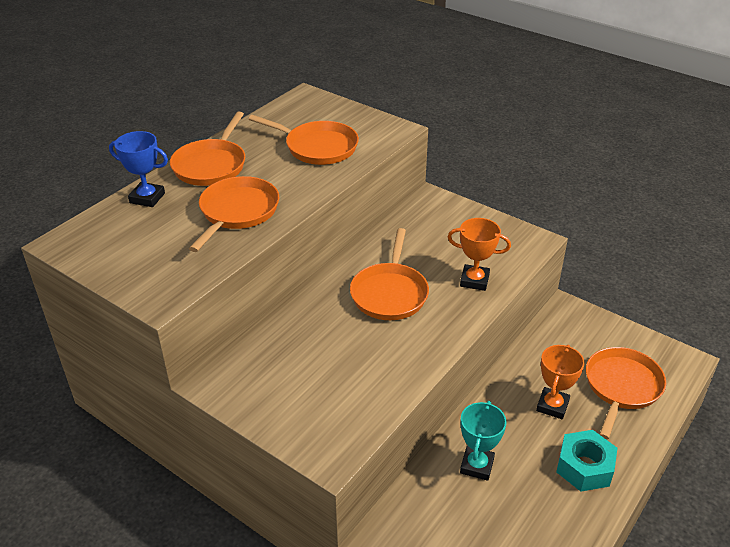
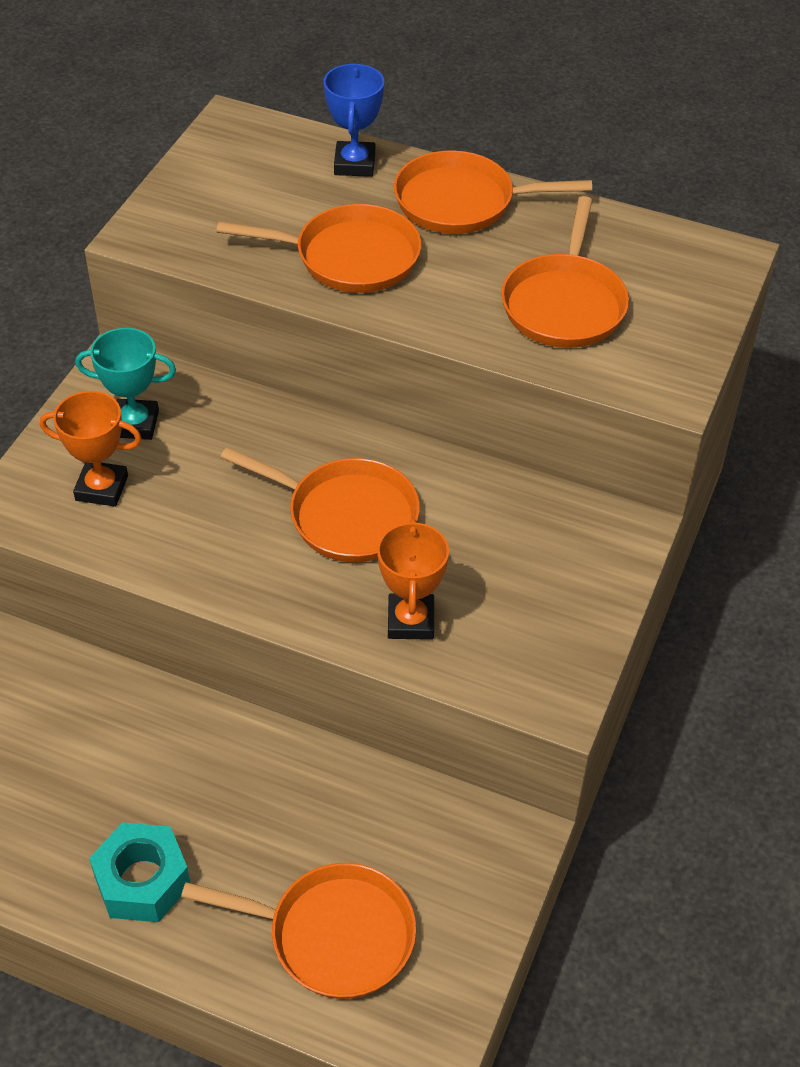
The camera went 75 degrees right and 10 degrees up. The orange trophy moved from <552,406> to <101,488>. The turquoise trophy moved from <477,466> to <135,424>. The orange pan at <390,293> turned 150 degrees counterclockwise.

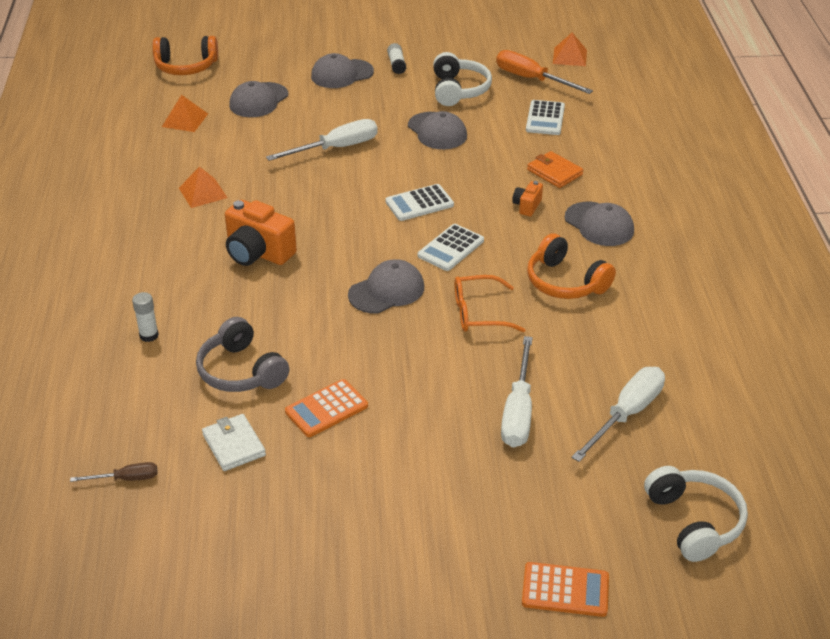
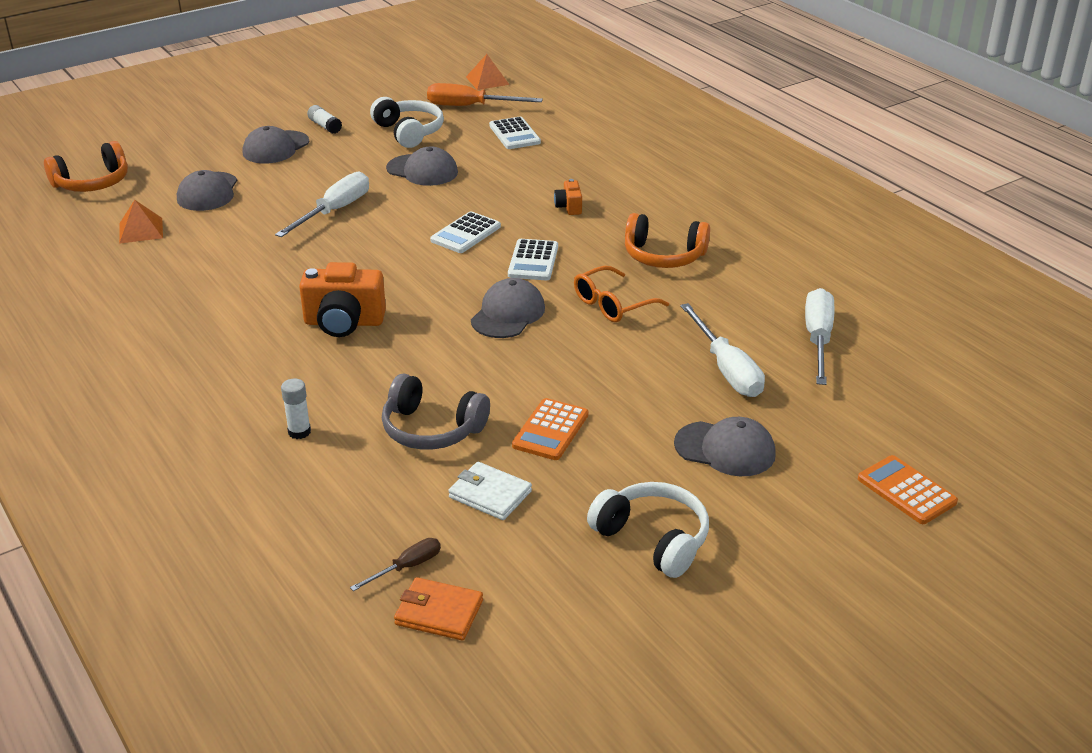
The camera went 30 degrees left and 5 degrees down. The orange wallet moved from <554,172> to <439,612>. The white headphones moved from <694,521> to <653,539>. The grey cap moved from <599,224> to <725,449>. The orange calculator at <565,590> turned 105 degrees counterclockwise. The orange pyramid at <202,192> disappeared.

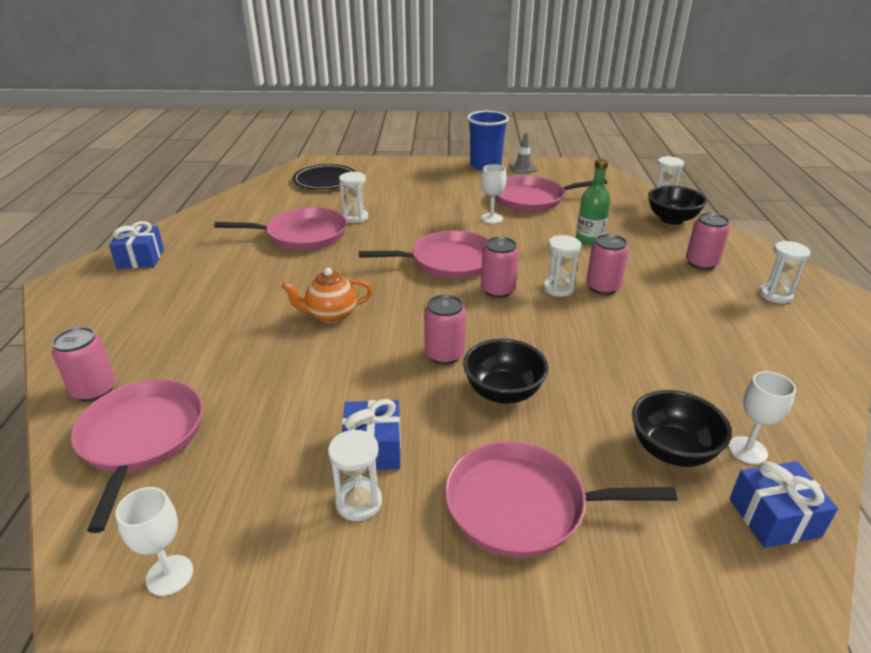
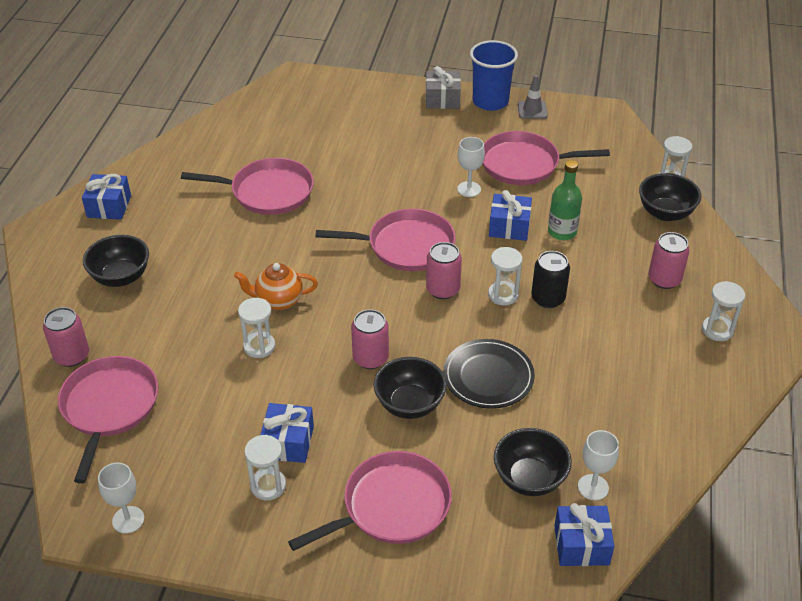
The camera went 10 degrees right and 10 degrees up. The black bowl at <121,277> appeared. The white hourglass moved from <355,217> to <259,346>. The pink pan at <523,505> turned 135 degrees clockwise. The grey gift at <442,99> appeared. The black plate moved from <325,180> to <488,376>. The blue gift at <509,227> appeared. The pink can at <603,287> became the black can at <548,298>.

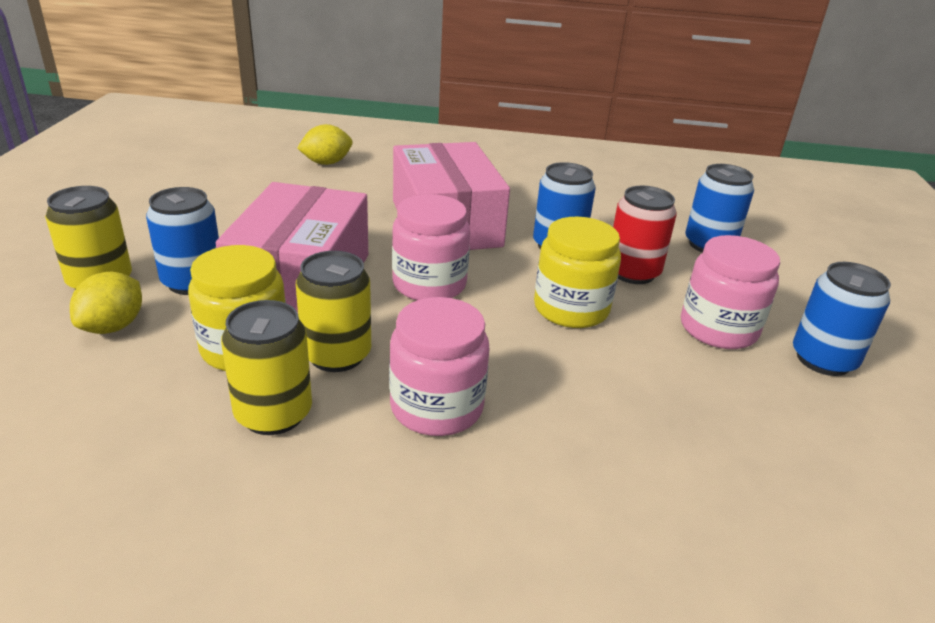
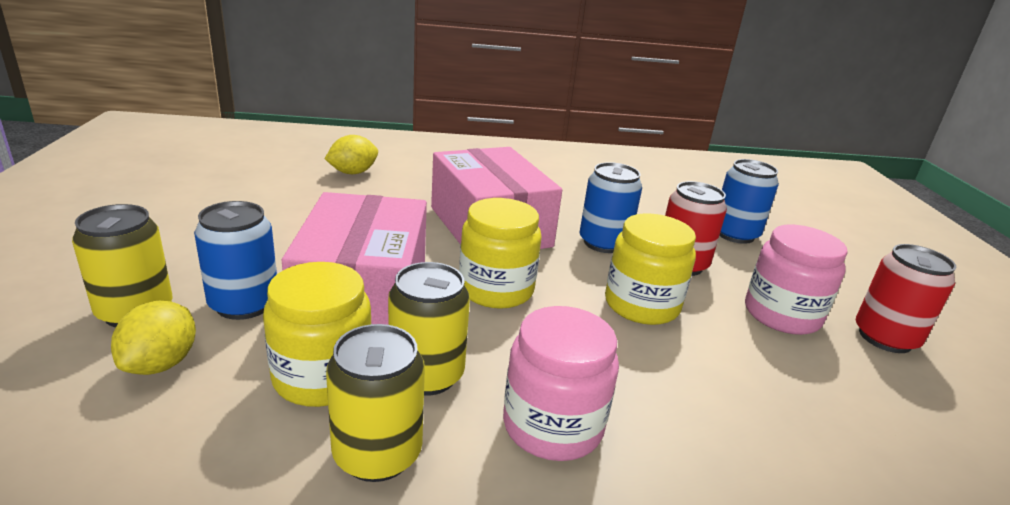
The camera went 10 degrees left and 5 degrees down. The pink jar at <429,284> became the yellow jar at <496,289>. The blue can at <823,359> became the red can at <885,338>.

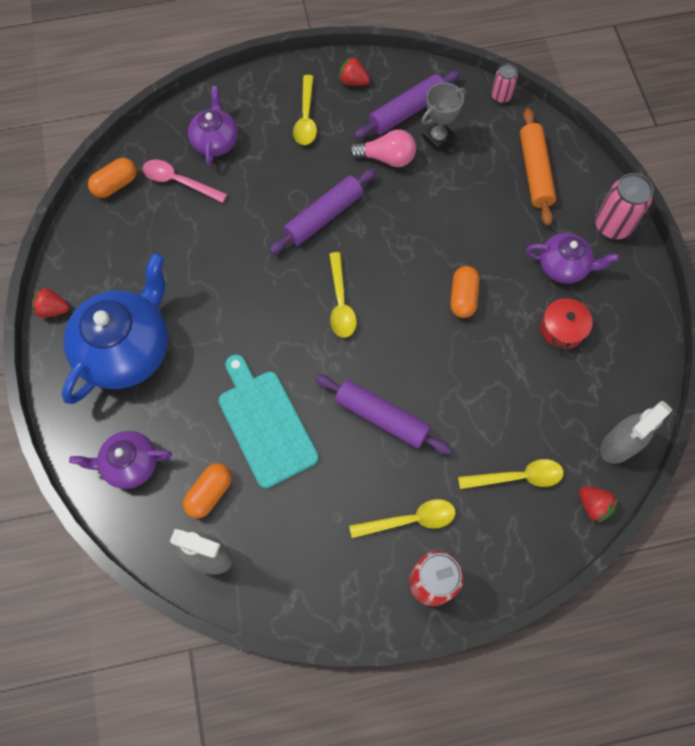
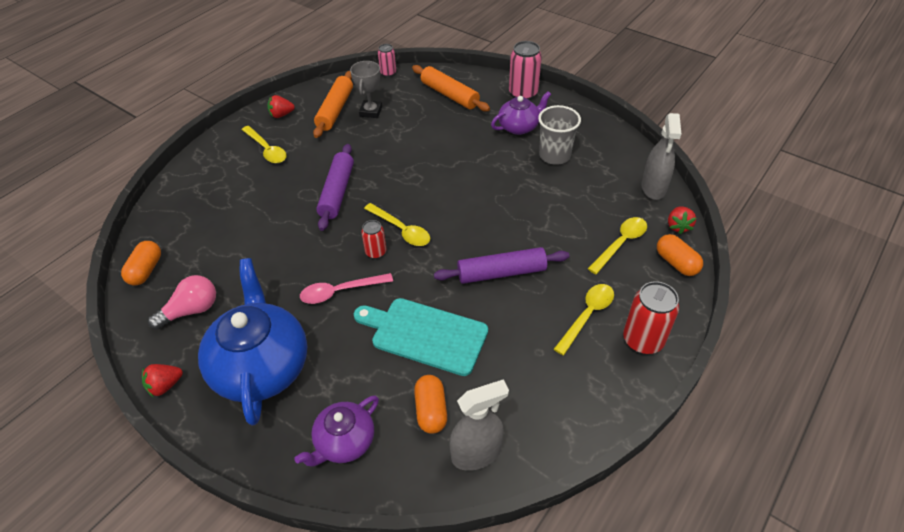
The camera went 40 degrees left and 20 degrees down. The pink light bulb moved from <386,158> to <191,310>. The pink spoon moved from <179,182> to <340,291>. The purple rolling pin at <406,111> became the orange rolling pin at <335,110>. The red can at <376,252> appeared. The red pot at <562,329> was replaced by the grey cup at <554,155>. The orange capsule moved from <463,297> to <676,263>. The red strawberry at <593,505> turned 90 degrees clockwise. The purple teapot at <215,141> disappeared.

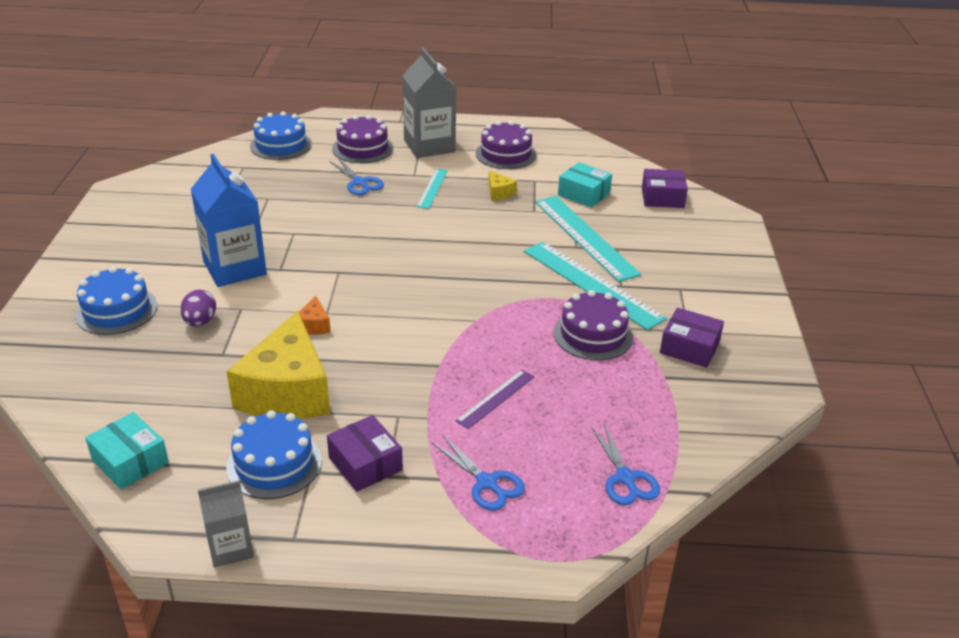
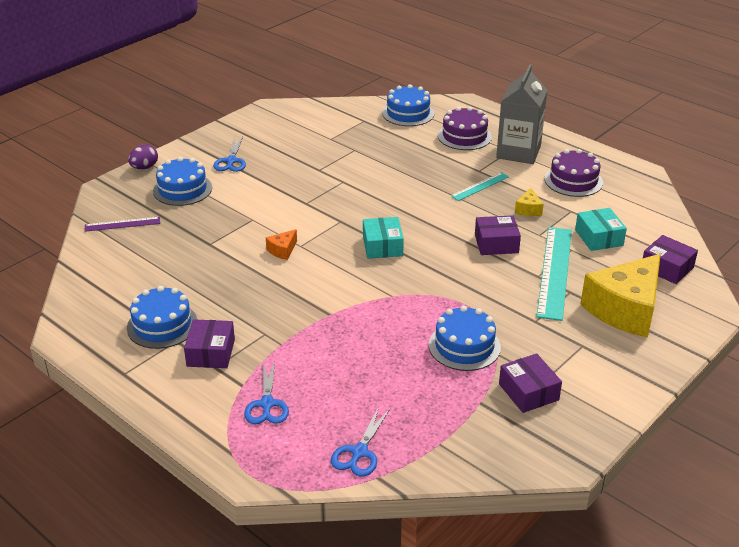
The camera went 40 degrees right and 0 degrees up. The purple ruler moved from <496,398> to <122,224>. The purple egg moved from <200,322> to <144,167>. The blue scissors moved from <359,182> to <231,161>. The turquoise box moved from <130,461> to <382,246>. The purple cake at <593,335> became the blue cake at <464,346>. The purple box at <496,244> appeared. The yellow cheese moved from <287,391> to <625,309>. The blue carton at <234,268> disappeared. The grey carton at <230,548> disappeared. The turquoise ruler at <591,284> disappeared.

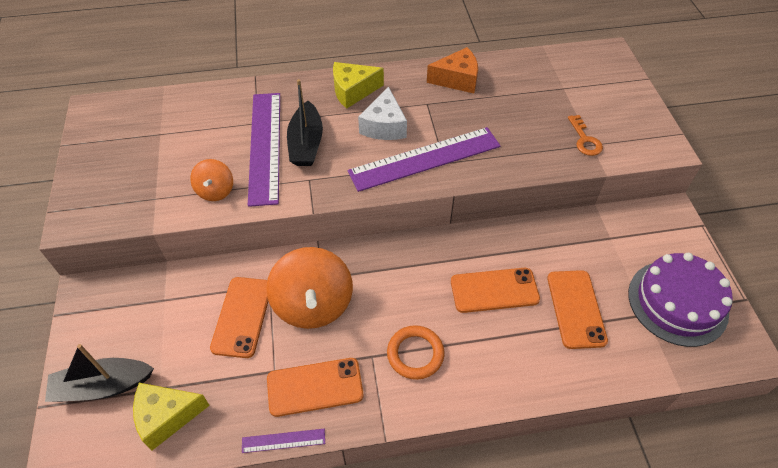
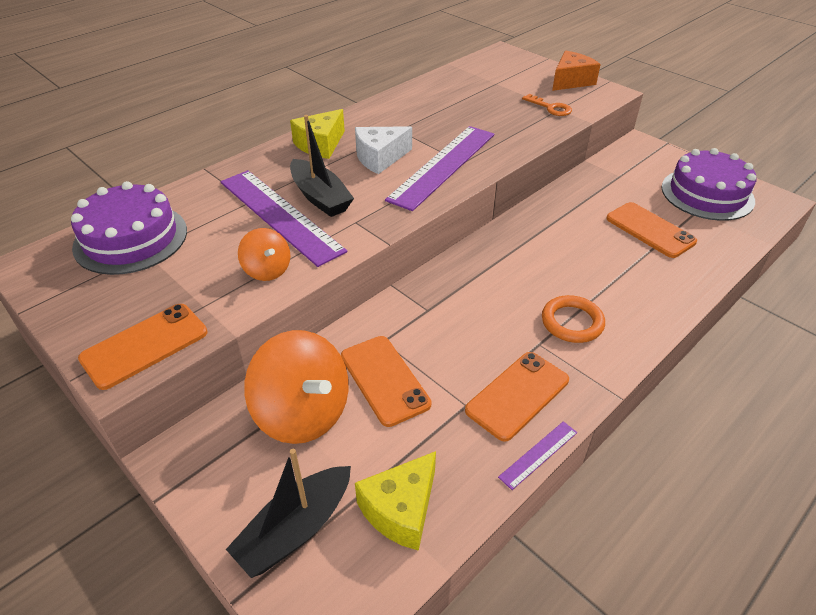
The camera went 35 degrees left and 10 degrees down. The purple cake at <131,238> appeared. The orange phone moved from <494,290> to <145,345>. The orange spinning top moved from <313,304> to <303,413>. The white cheese at <384,126> turned 90 degrees clockwise. The orange cheese moved from <457,79> to <571,81>.

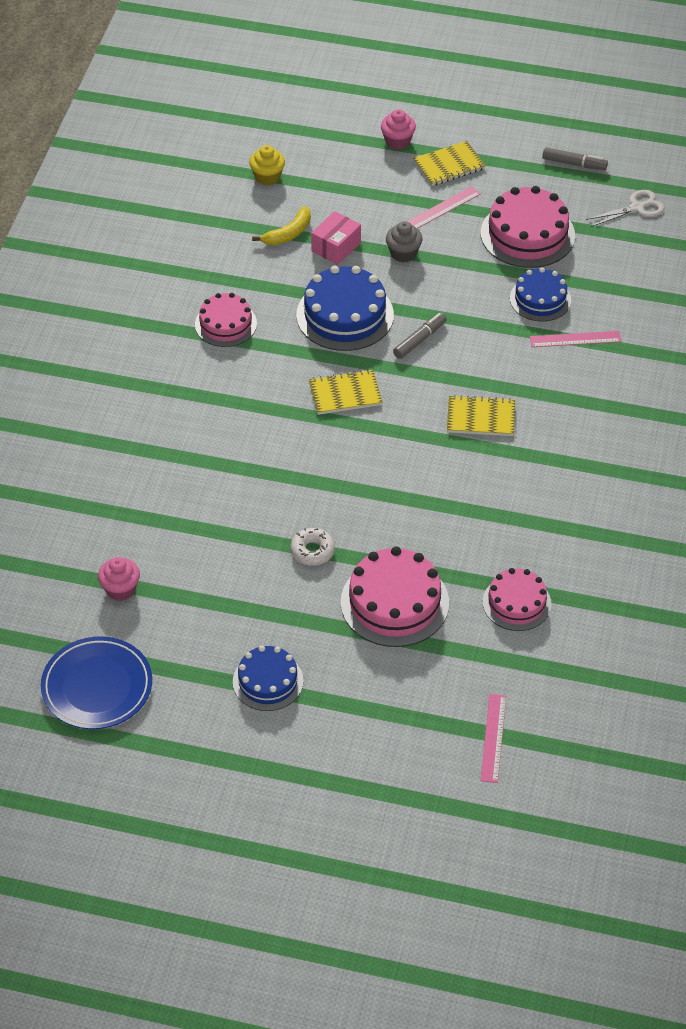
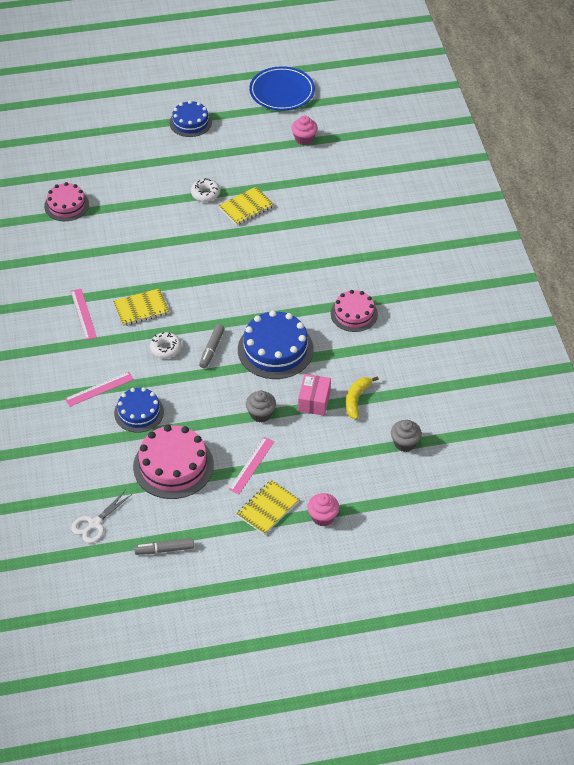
The camera went 155 degrees right and 0 degrees up. The pink ruler moved from <493,738> to <83,314>. The white donut at <165,348> appeared. The yellow notebook moved from <345,394> to <246,207>. The yellow cupcake at <267,177> became the grey cupcake at <405,443>. The pink cake at <394,602> disappeared.

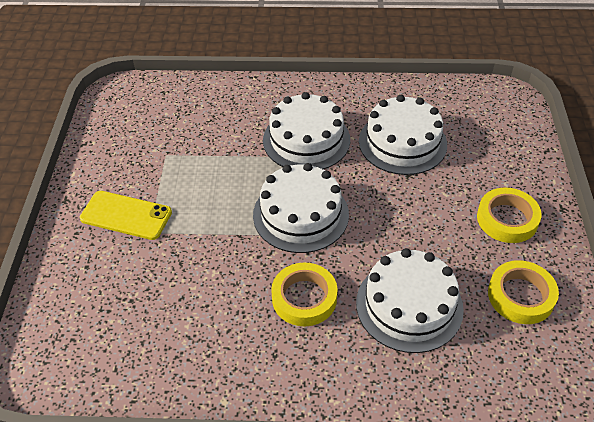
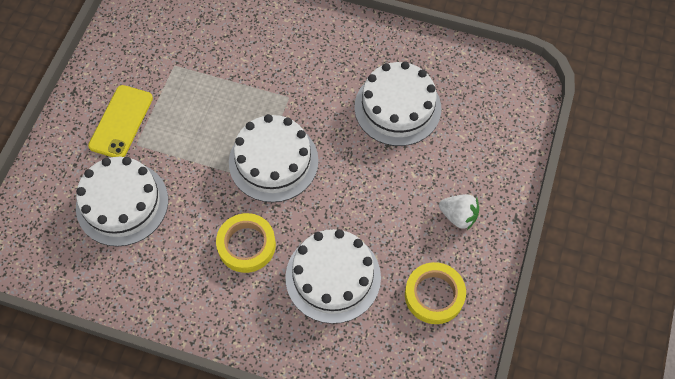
The camera went 15 degrees right and 15 degrees up. The white cake moved from <306,140> to <122,203>. The yellow phone at <126,215> turned 75 degrees clockwise. The yellow tape at <507,219> was replaced by the white strawberry at <458,216>.

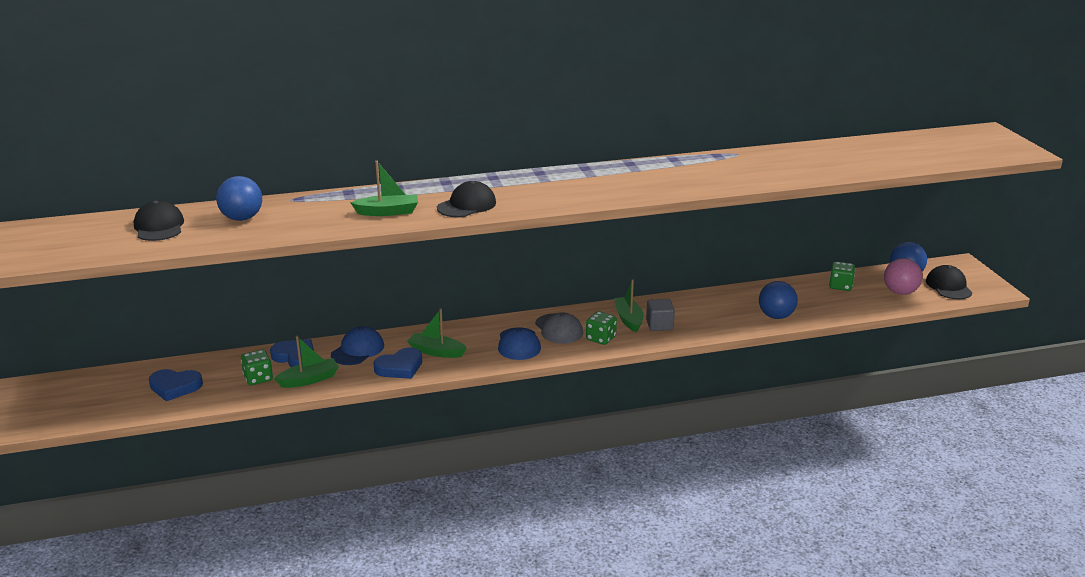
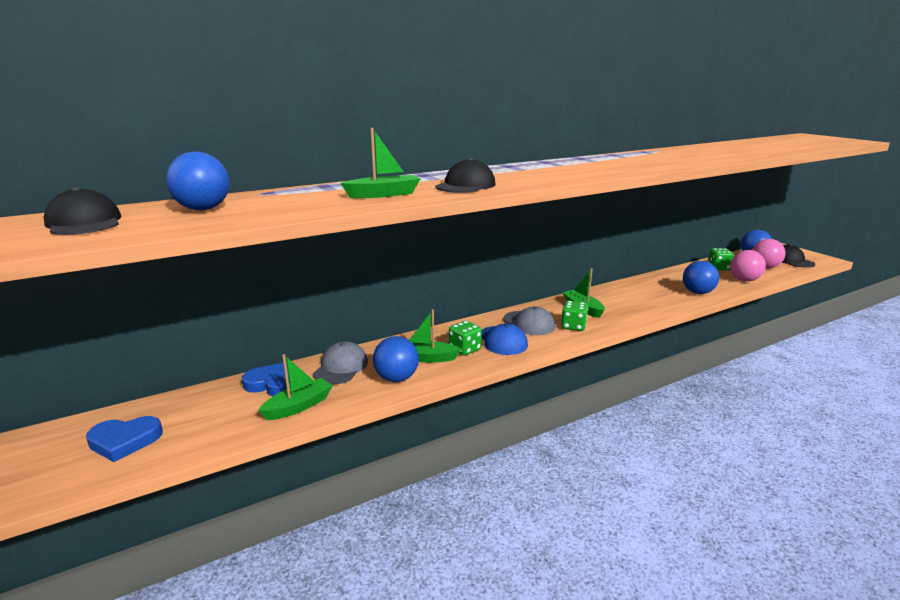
The camera went 15 degrees left and 5 degrees down. The blue cap at <358,350> became the grey cap at <341,367>. The blue heart at <400,367> was replaced by the blue ball at <396,378>. The green dice moved from <258,378> to <465,349>. The pink ball at <744,280> appeared. The grey cube at <659,325> disappeared.

